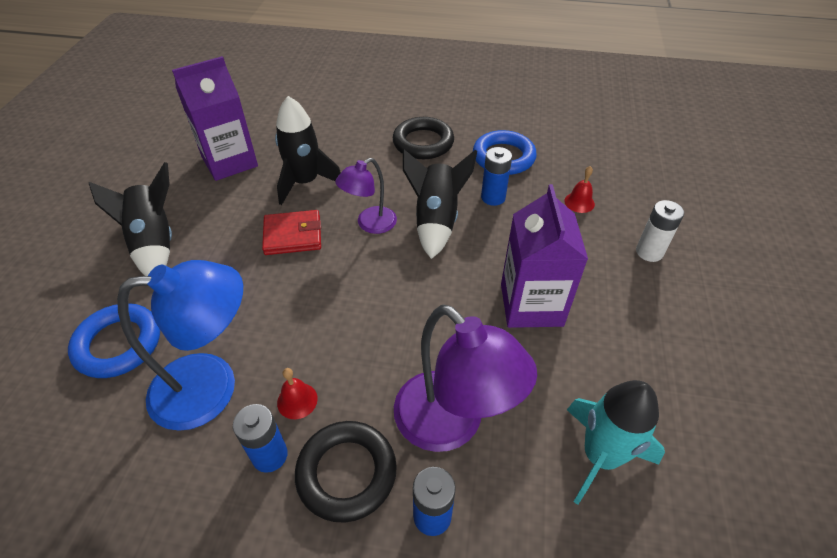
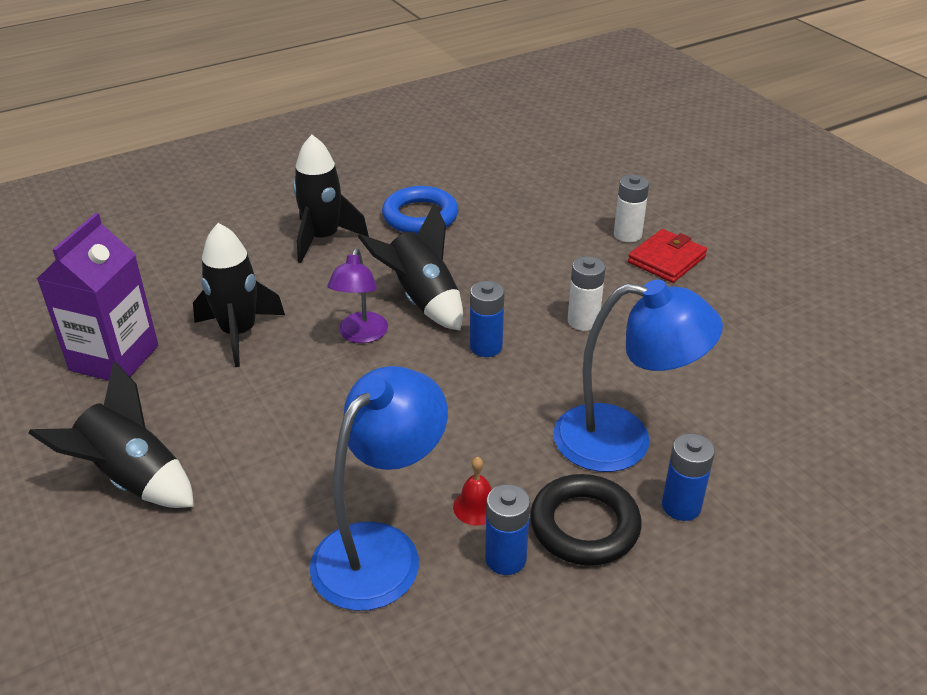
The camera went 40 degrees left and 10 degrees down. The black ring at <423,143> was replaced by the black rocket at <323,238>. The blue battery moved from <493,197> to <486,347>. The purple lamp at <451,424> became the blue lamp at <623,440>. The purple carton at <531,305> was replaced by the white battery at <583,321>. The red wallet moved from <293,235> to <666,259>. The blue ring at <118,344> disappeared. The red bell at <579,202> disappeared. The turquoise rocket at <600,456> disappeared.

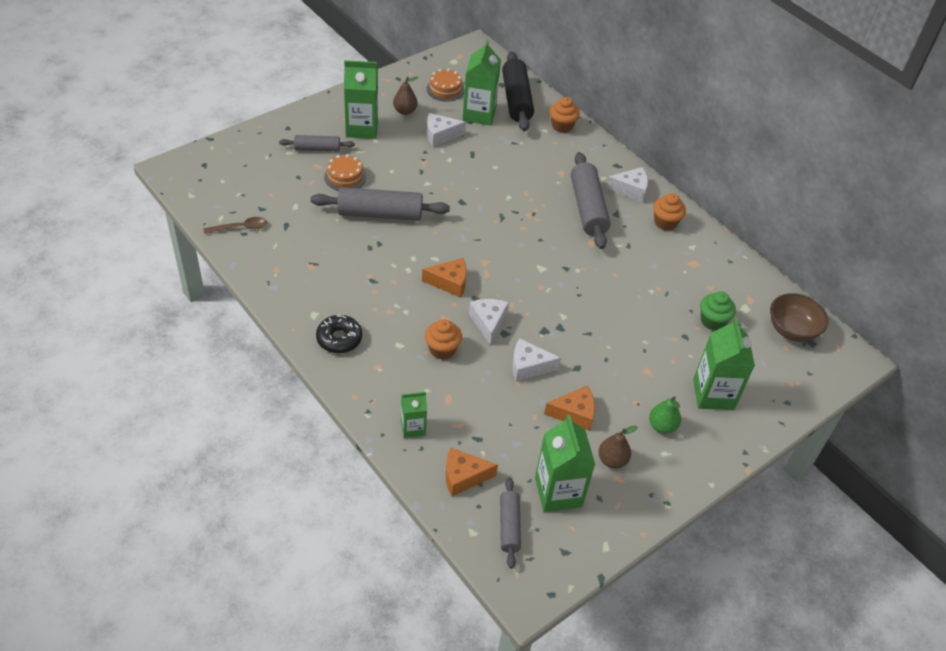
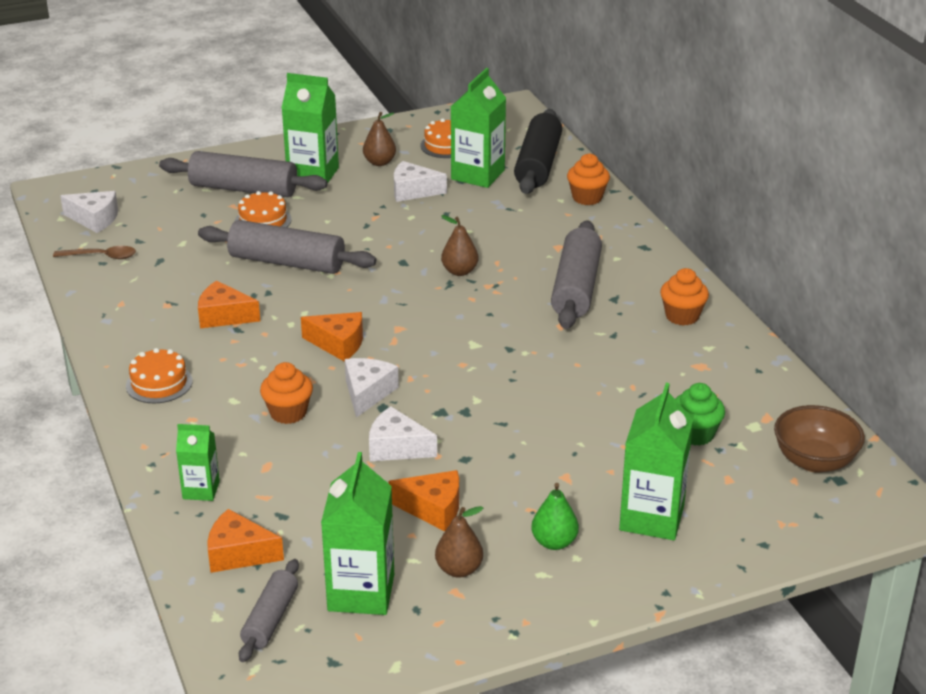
The camera went 20 degrees right and 15 degrees down. The white cheese moved from <630,189> to <94,219>. The black donut at <339,339> was replaced by the orange cake at <159,383>. The grey rolling pin at <317,149> changed to 1.75 times the size. The orange cheese at <224,316> appeared. The brown pear at <459,271> appeared.

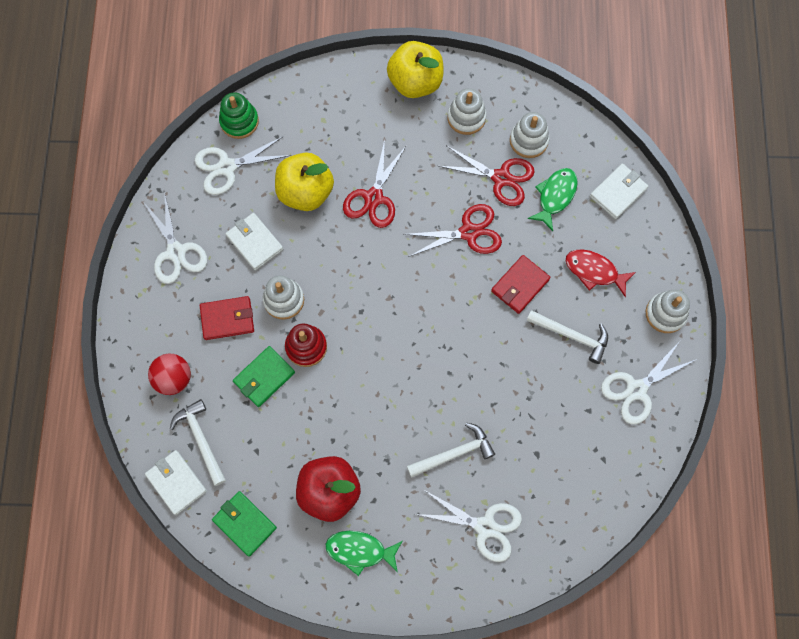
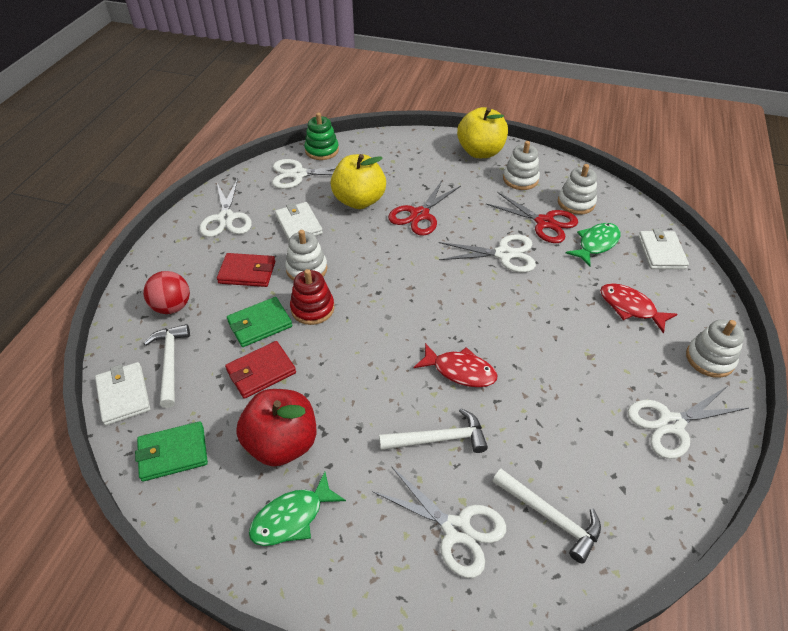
The camera went 15 degrees right and 25 degrees down. The green wallet at <244,524> turned 75 degrees counterclockwise. The red wallet moved from <520,285> to <261,372>. The green fish at <360,550> turned 60 degrees counterclockwise. The red fish at <460,371> appeared. The red scissors at <469,232> became the white scissors at <504,254>. The white hammer moved from <572,336> to <550,517>. The white wallet at <618,192> turned 60 degrees counterclockwise.

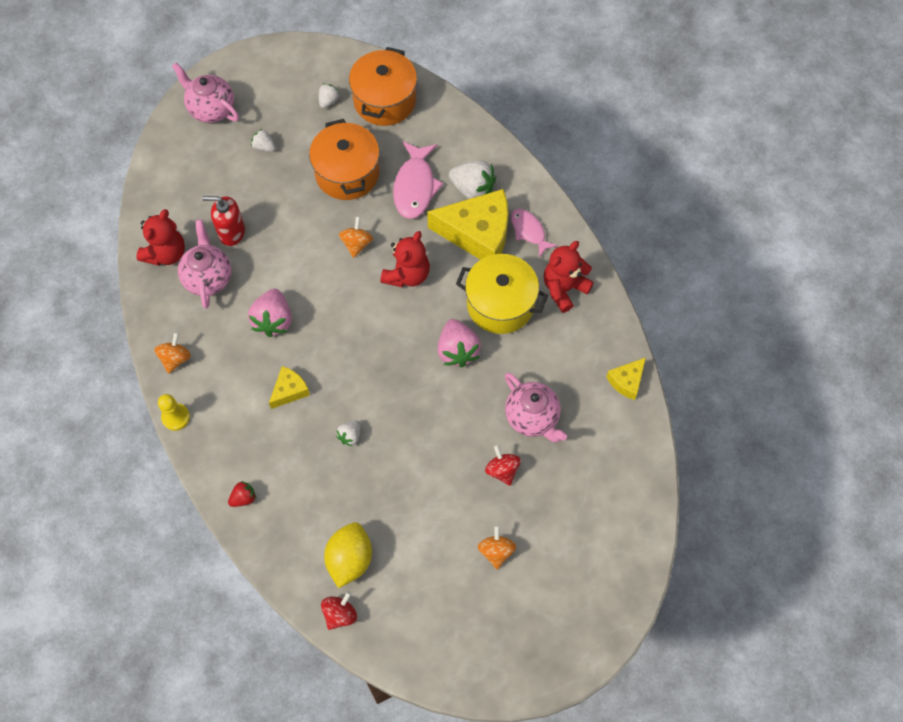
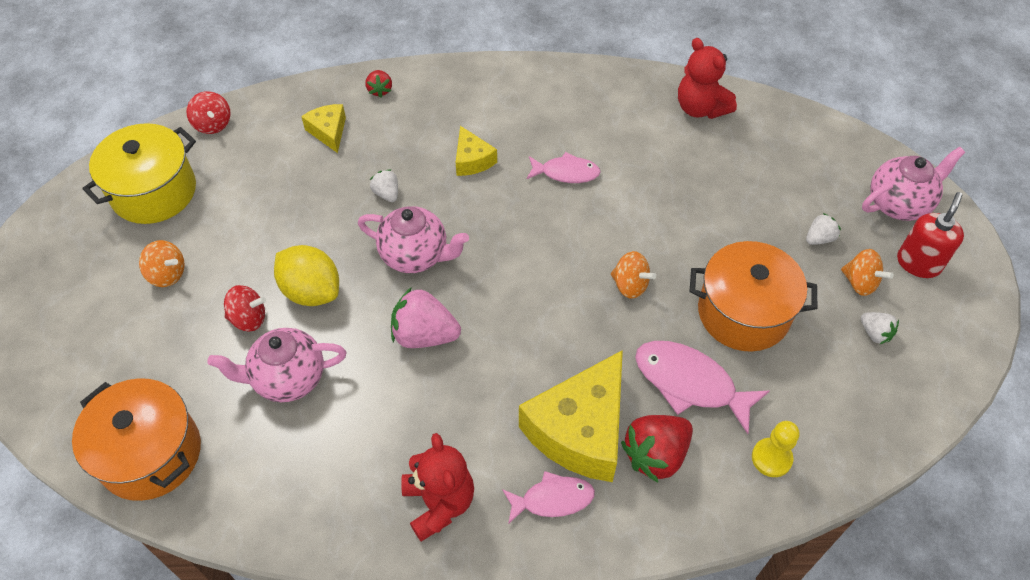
The camera went 115 degrees right and 10 degrees down. The orange pot moved from <384,100> to <150,453>. The yellow pot moved from <500,304> to <154,191>. The yellow lemon moved from <349,559> to <311,291>. The yellow cheese moved from <627,381> to <328,132>. The pink teapot moved from <208,278> to <415,256>. The pink strawberry at <273,320> was replaced by the pink fish at <566,173>. The white strawberry at <473,189> became the red strawberry at <655,455>. The yellow pawn moved from <176,417> to <771,458>. The orange spinning top moved from <175,359> to <860,282>. The red soap dispenser moved from <231,232> to <918,263>. The red teddy bear at <407,274> disappeared.

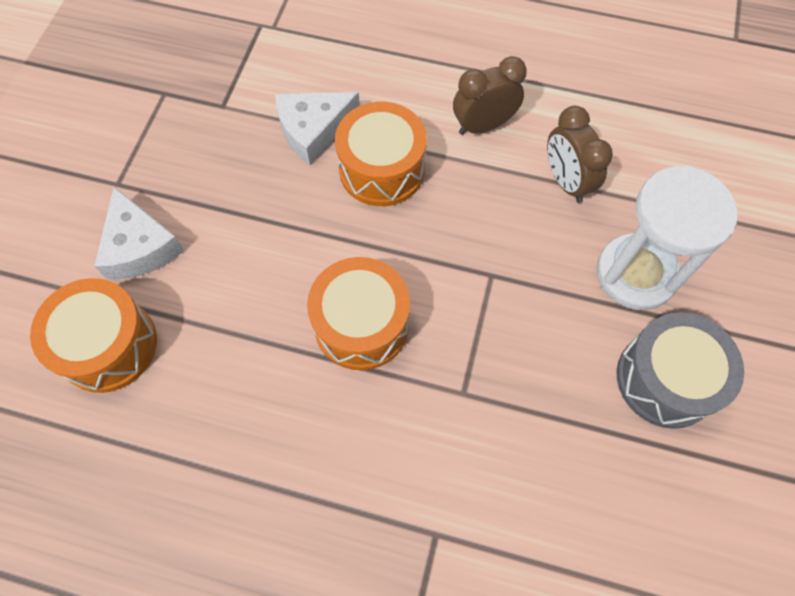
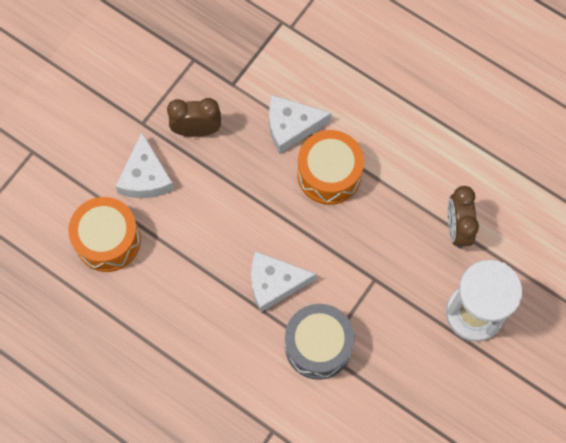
The camera went 20 degrees right and 5 degrees up. The brown clock moved from <483,125> to <197,130>. The orange drum at <361,324> was replaced by the white cheese at <274,283>. The grey drum moved from <666,379> to <318,346>.

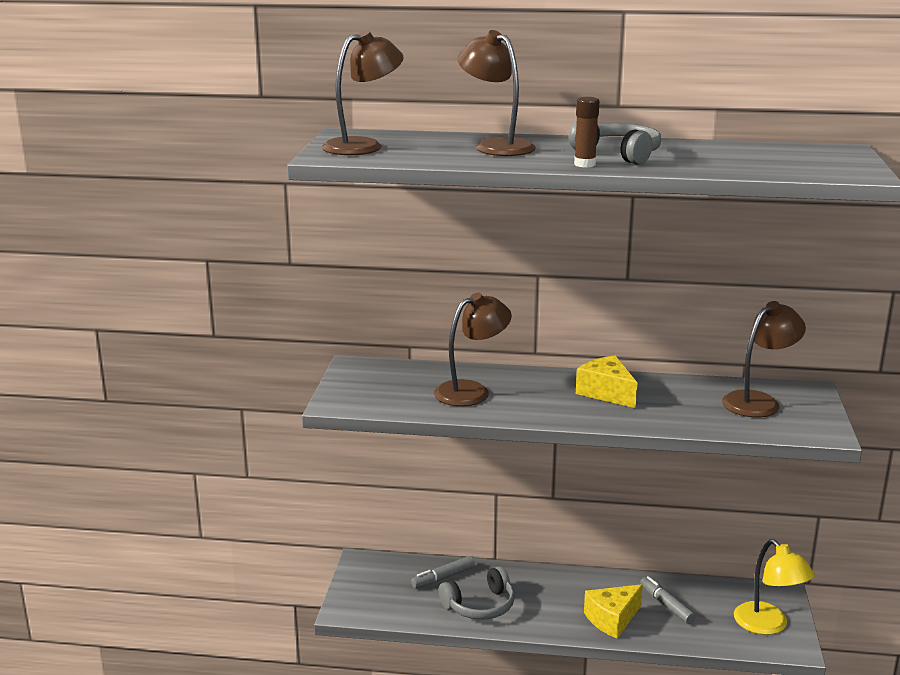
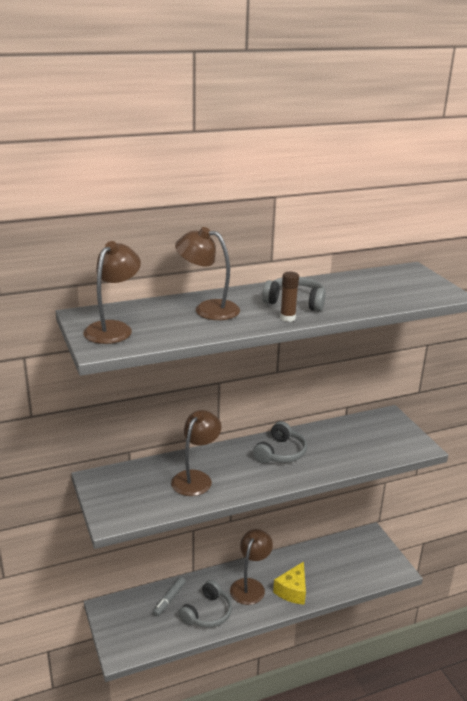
The camera went 30 degrees left and 5 degrees up. The brown lamp moved from <758,401> to <250,586>. The yellow cheese at <606,393> was replaced by the grey headphones at <280,453>. The grey marker at <666,605> disappeared. The yellow lamp at <768,625> disappeared.

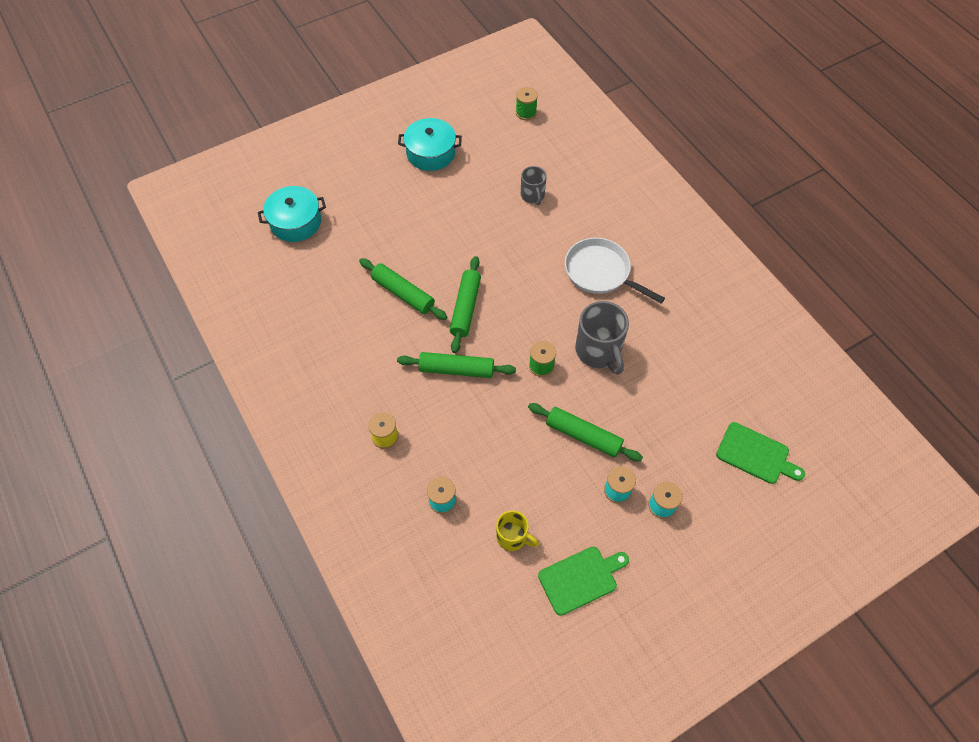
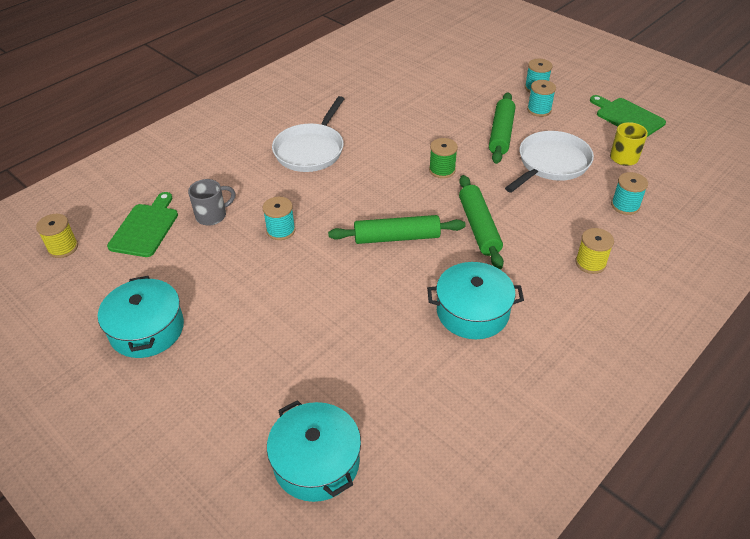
The camera went 105 degrees left and 15 degrees down. The green spool at <526,112> became the yellow spool at <63,248>. The green cutting board moved from <755,454> to <145,228>. The turquoise spool at <281,230> appeared. The turquoise pot at <472,312> appeared. The white pan at <551,164> appeared. The green rolling pin at <403,293> disappeared. The grey mug at <598,351> disappeared.

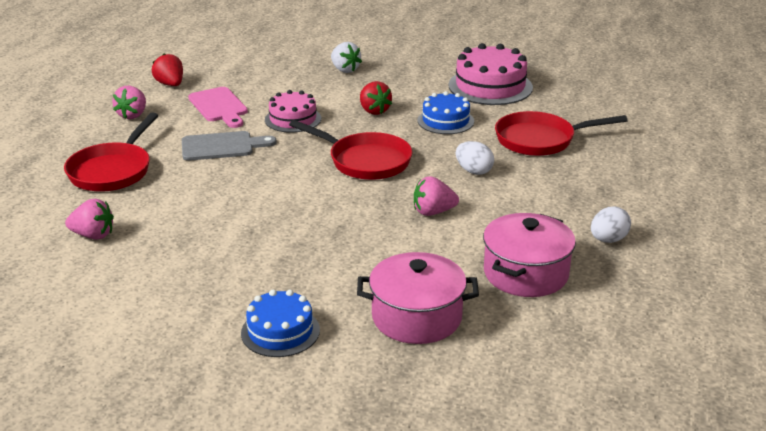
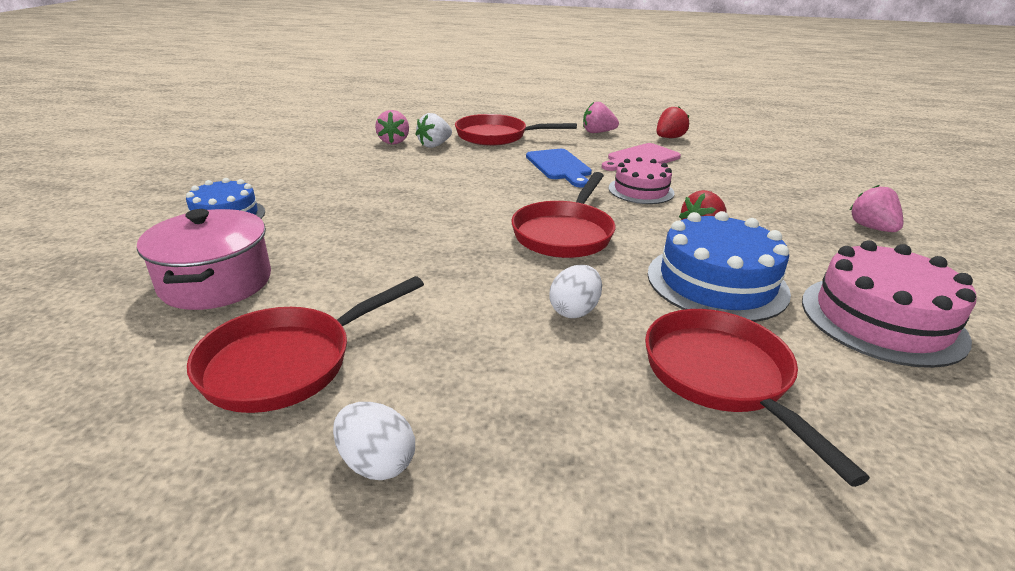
The camera went 80 degrees right and 0 degrees up. The pink pot at <526,273> was replaced by the red pan at <287,363>. The white strawberry moved from <345,70> to <434,145>. The grey cutting board at <222,146> became the blue cutting board at <559,166>. The blue cake at <445,121> changed to 1.58 times the size. The pink strawberry moved from <433,212> to <871,228>.

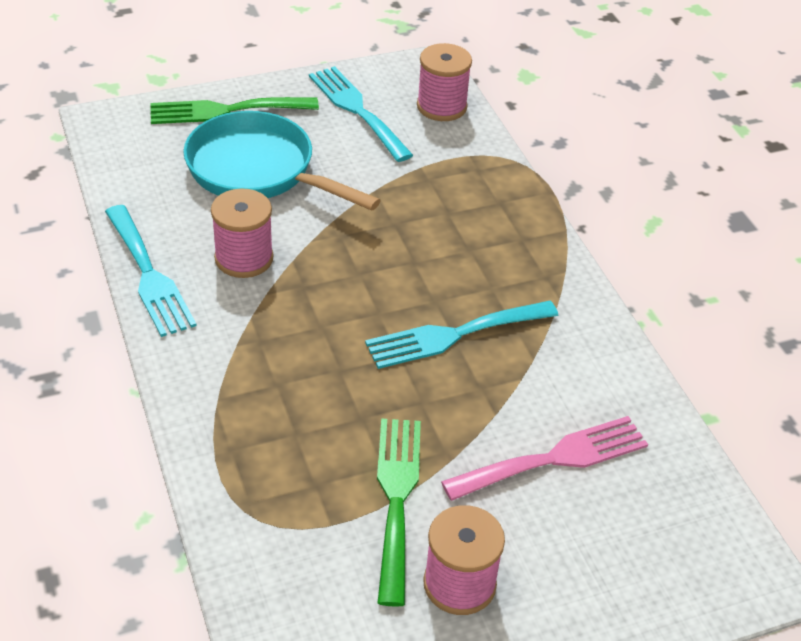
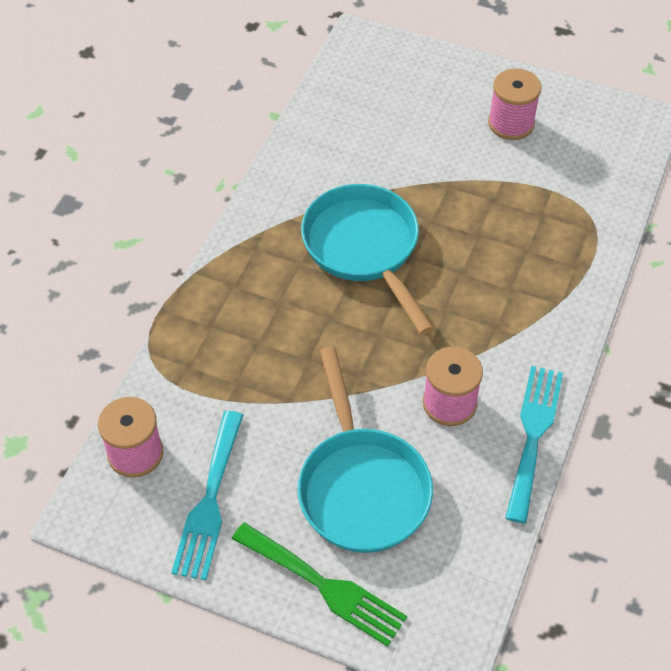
The camera went 135 degrees left and 10 degrees up. The turquoise fork at <453,335> was replaced by the turquoise pan at <364,249>. The green fork at <396,498> disappeared. The pink fork at <555,458> disappeared.

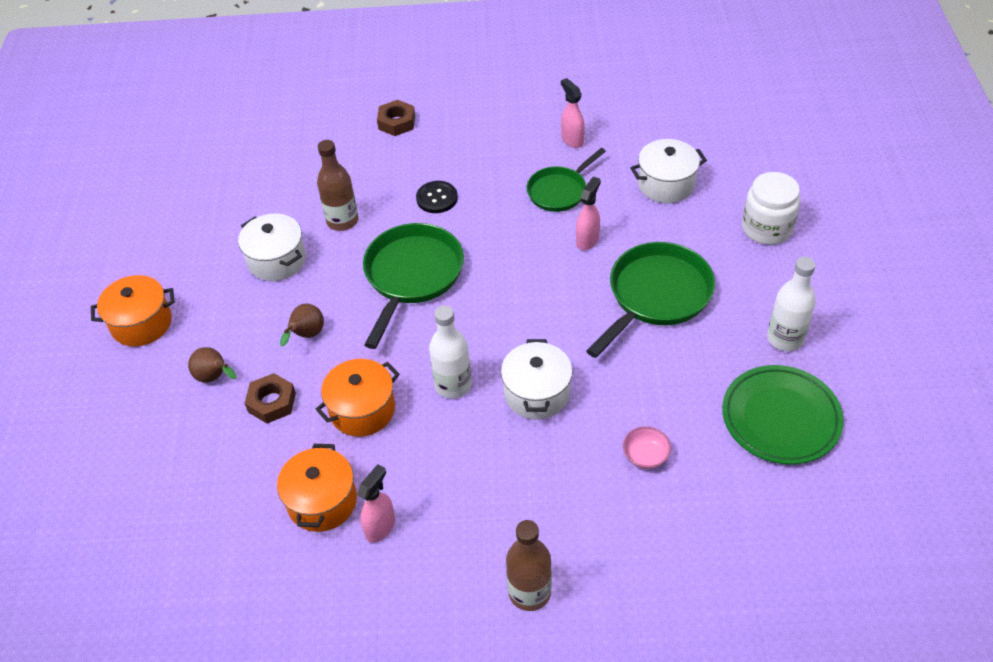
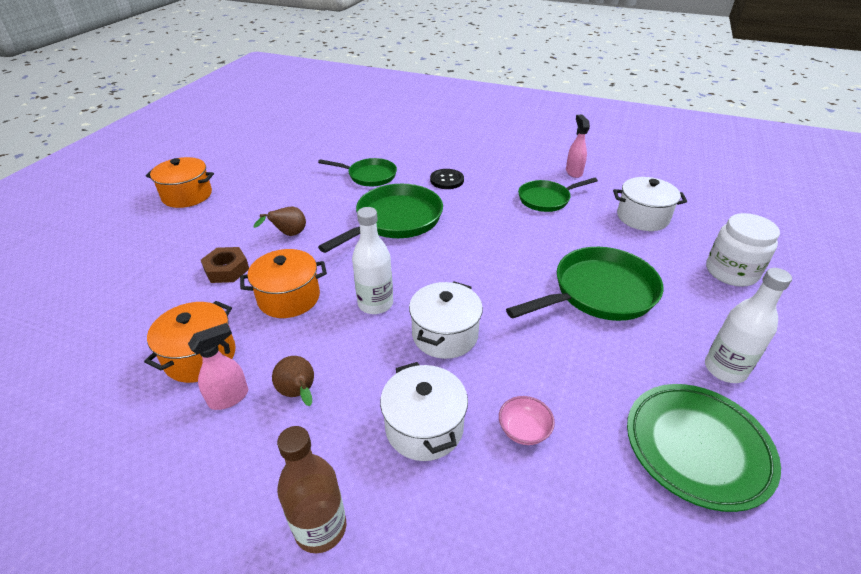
The camera went 20 degrees right and 10 degrees down. The brown pear moved from <215,377> to <299,393>. The brown bottle at <342,221> was replaced by the green pan at <369,176>. The white pot moved from <277,260> to <424,427>. The brown nut at <397,122> disappeared. The pink spray bottle at <587,240> disappeared.

